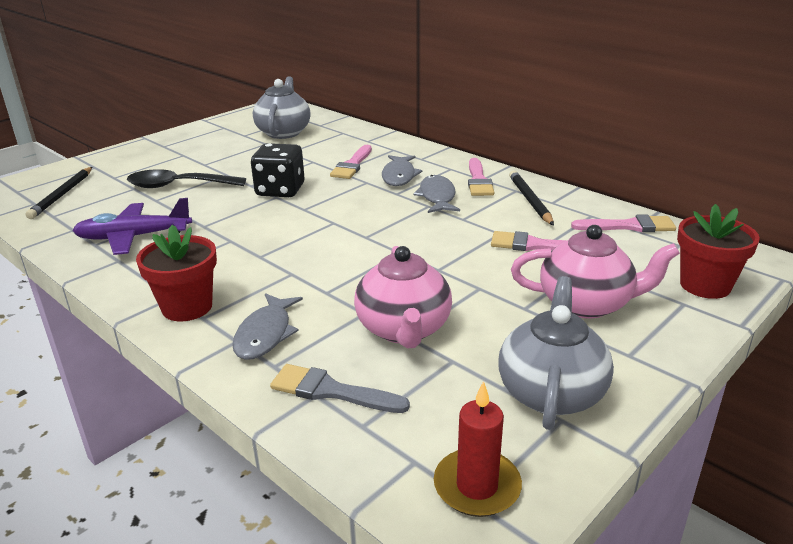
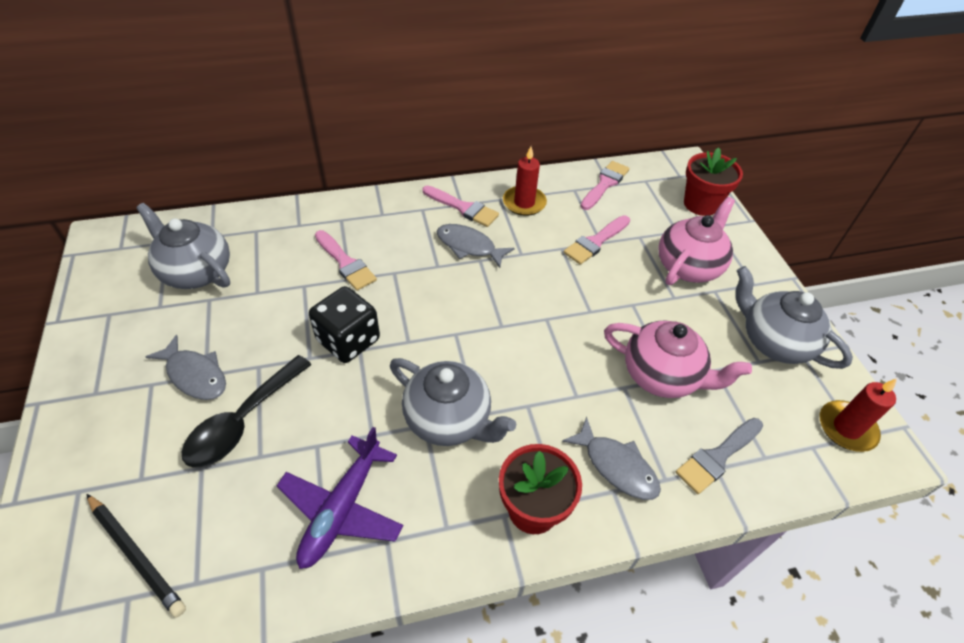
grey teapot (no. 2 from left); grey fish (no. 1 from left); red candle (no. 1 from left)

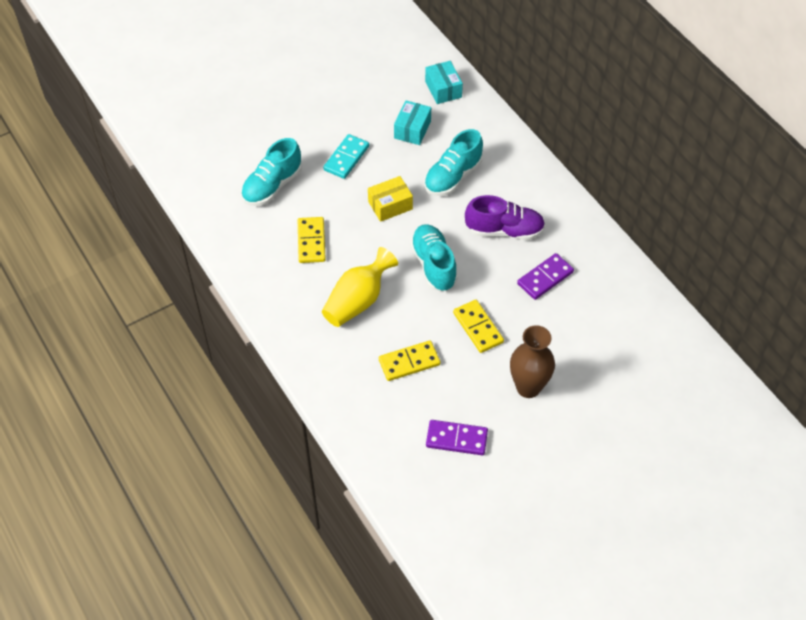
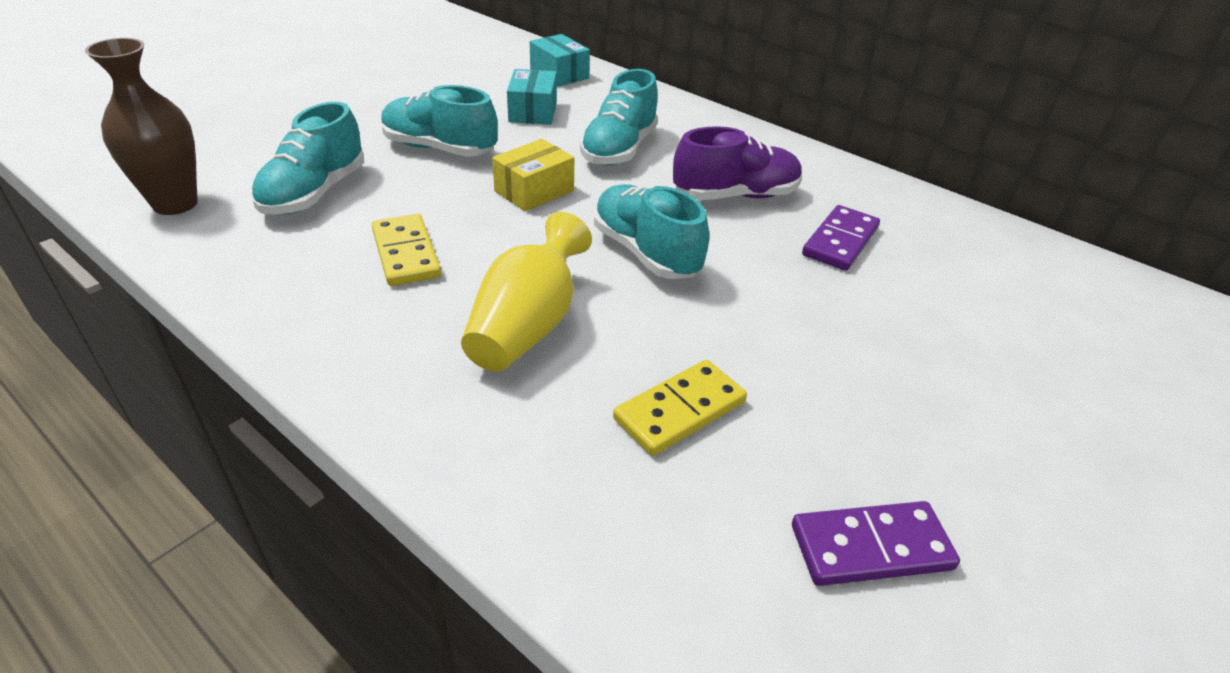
yellow domino (no. 3 from left in the first image); brown vase; turquoise shoe (no. 2 from left)

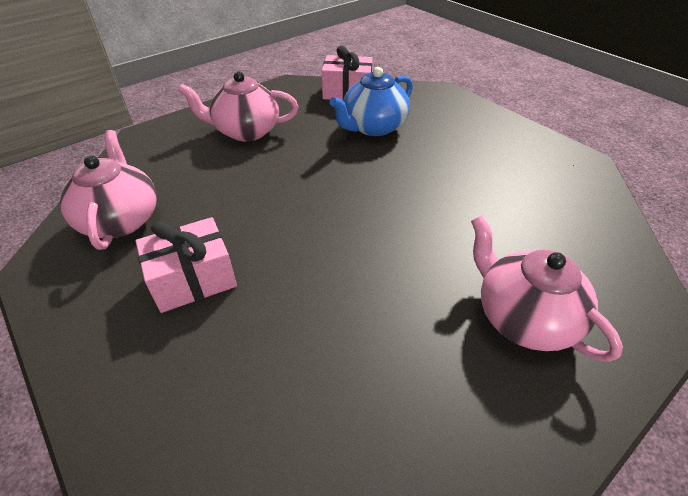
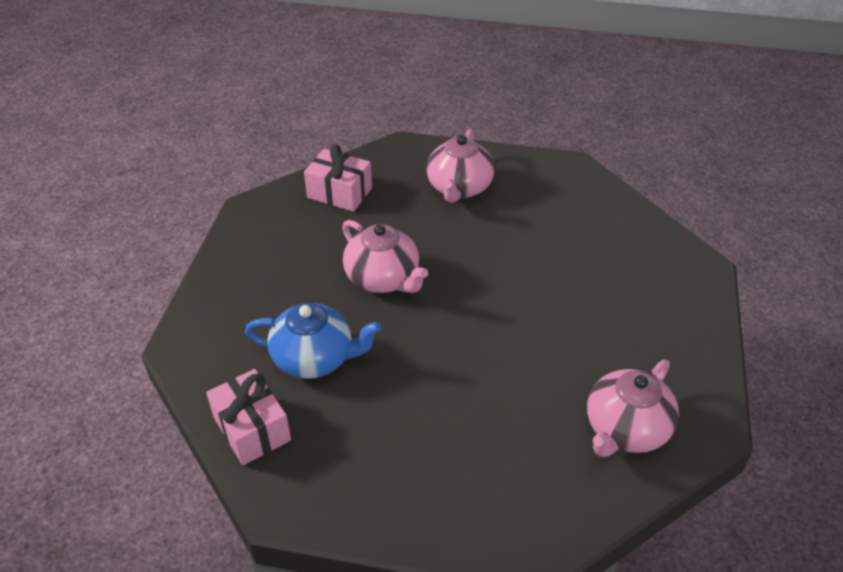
pink gift (no. 2 from left); pink teapot (no. 1 from left)

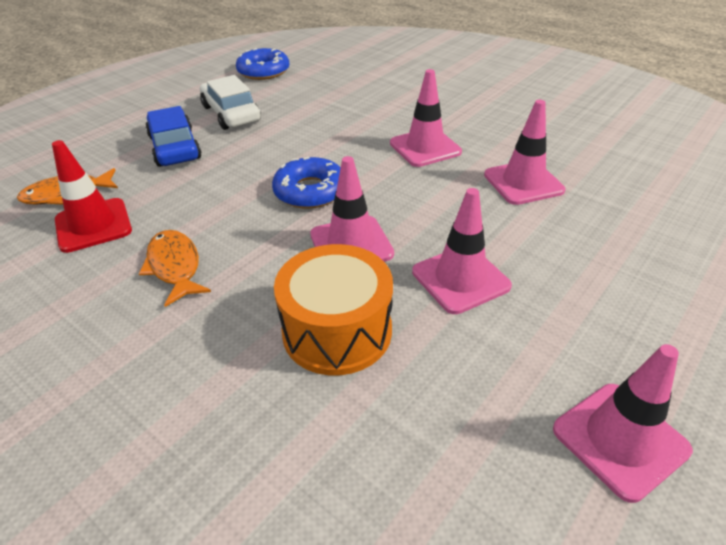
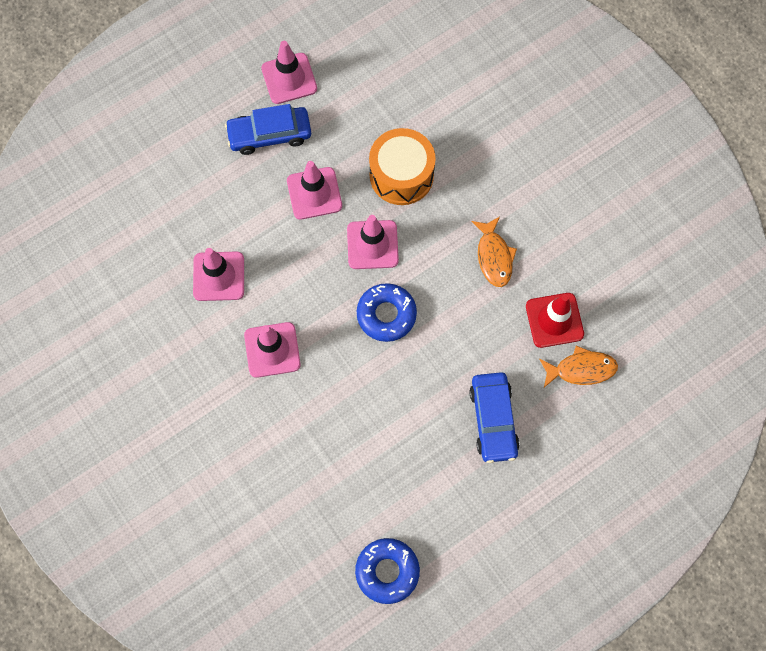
white car; blue car (no. 1 from left)

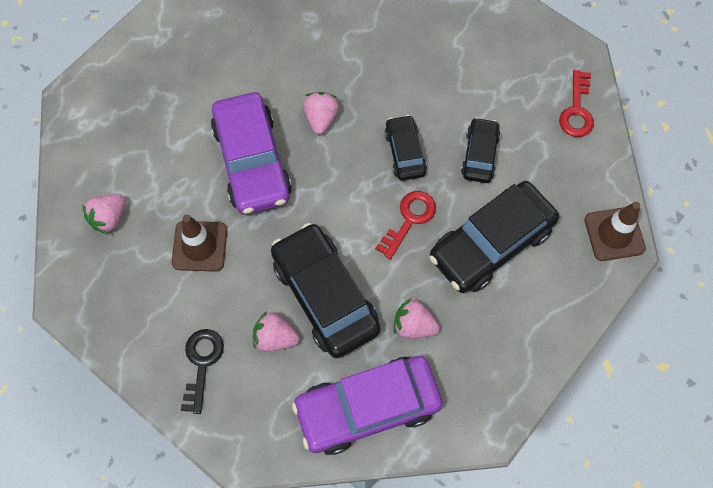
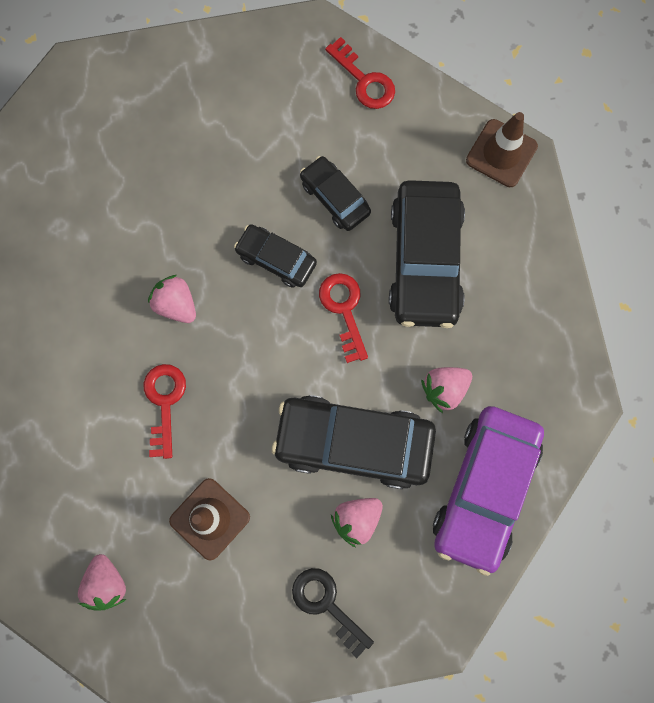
red key (no. 1 from left)

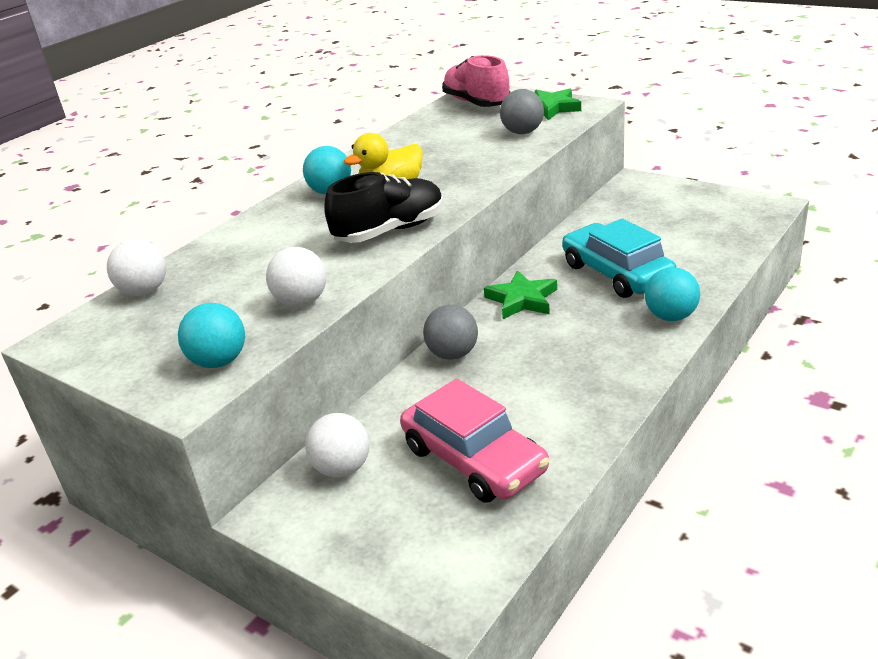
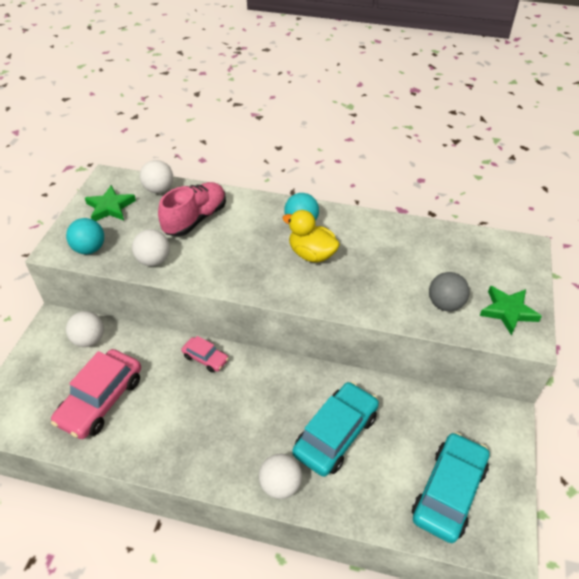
black shoe; turquoise car (no. 2 from left); pink shoe; green star (no. 1 from left); pink car (no. 2 from left); white ball (no. 4 from left)

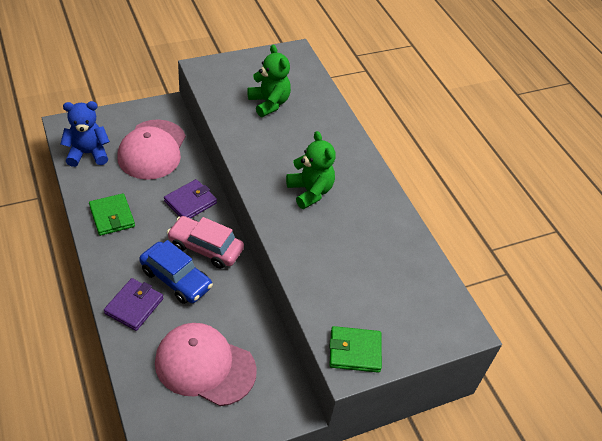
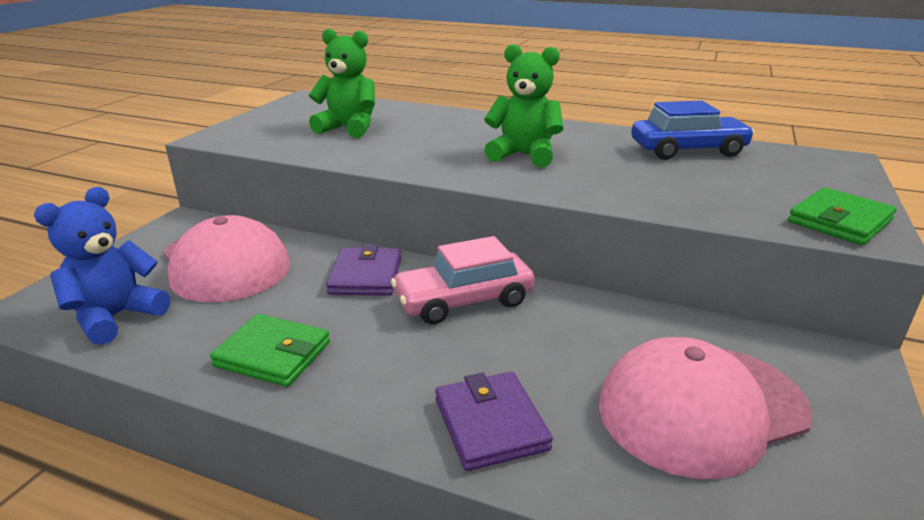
blue car

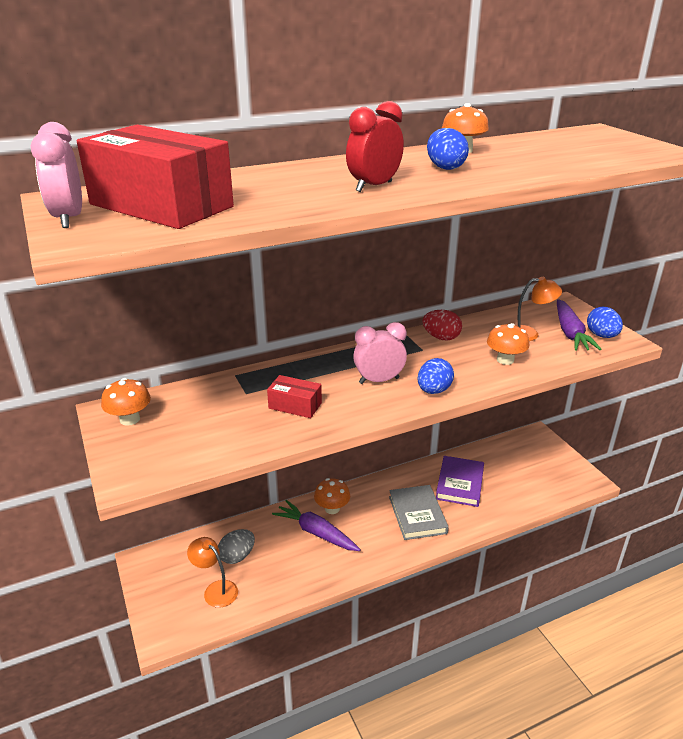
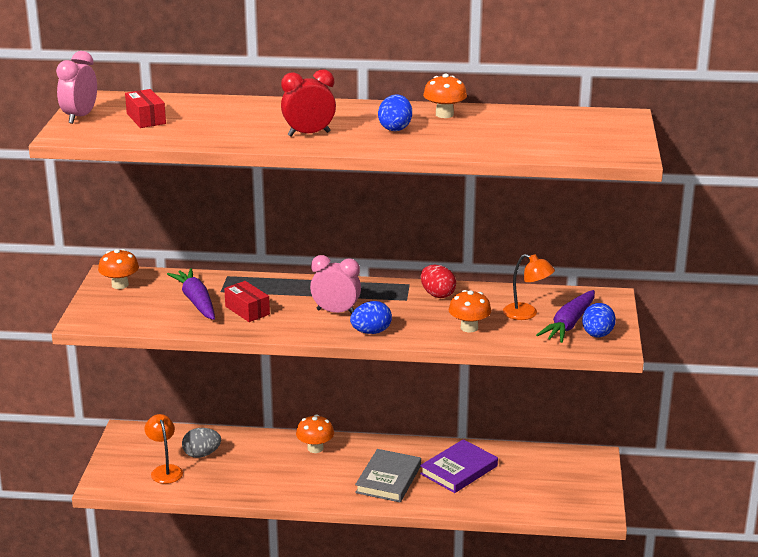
purple carrot (no. 1 from left); red box (no. 1 from left)

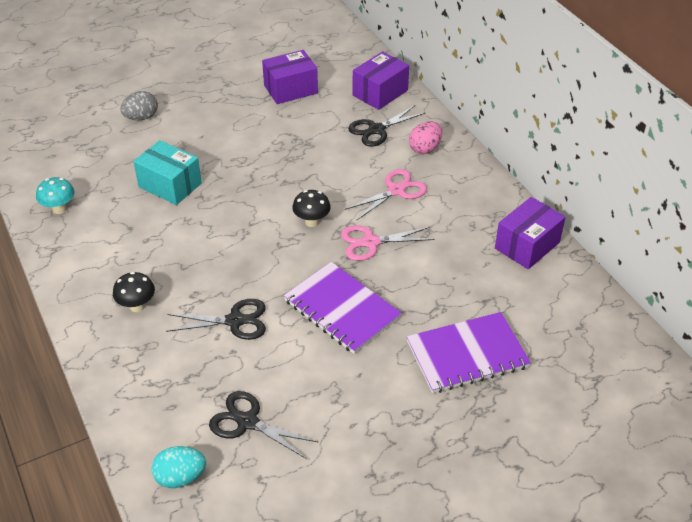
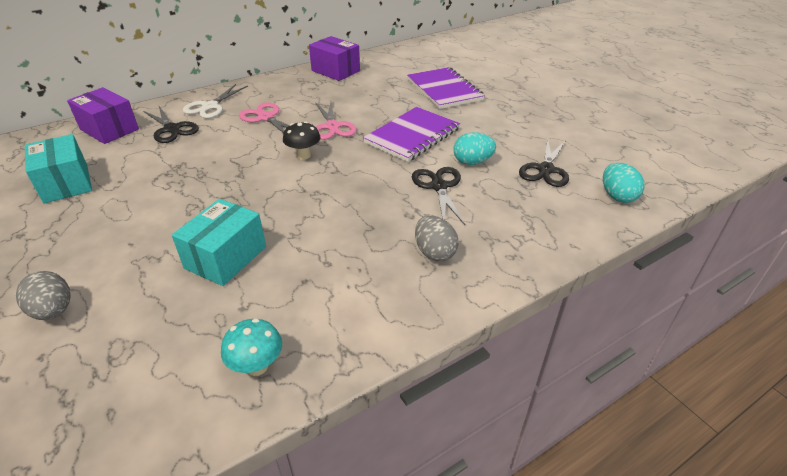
turquoise egg (no. 1 from left); grey egg (no. 2 from left); white scissors; turquoise box (no. 1 from left)

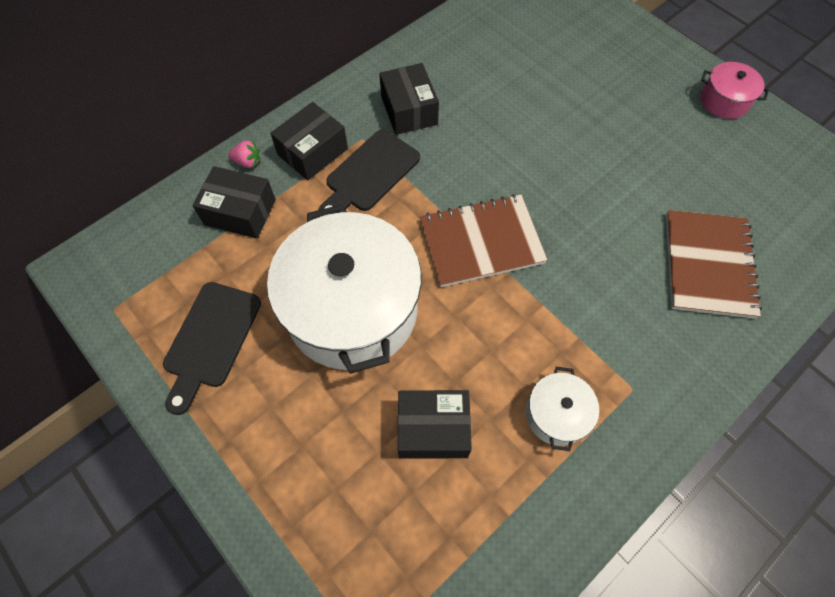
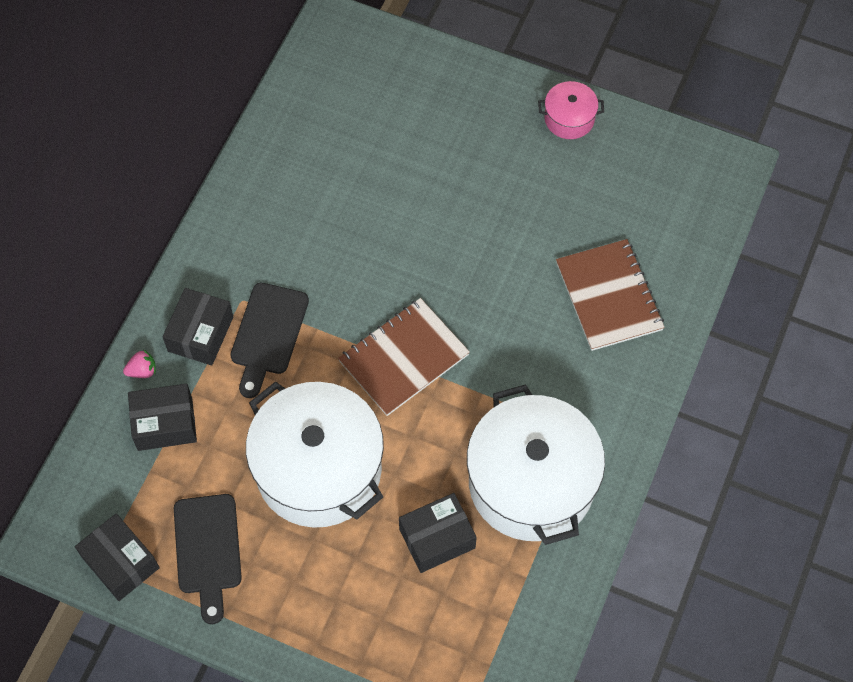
black box (no. 1 from left); white pot (no. 2 from left)

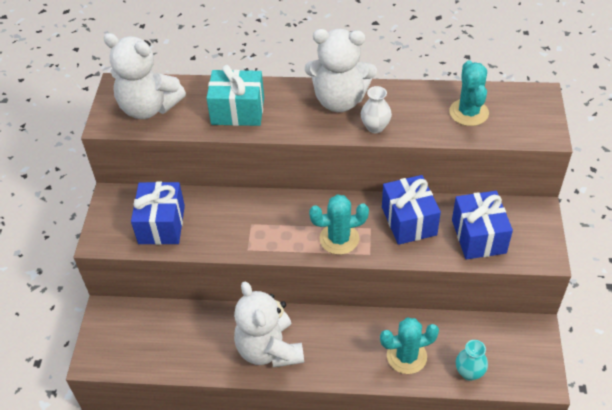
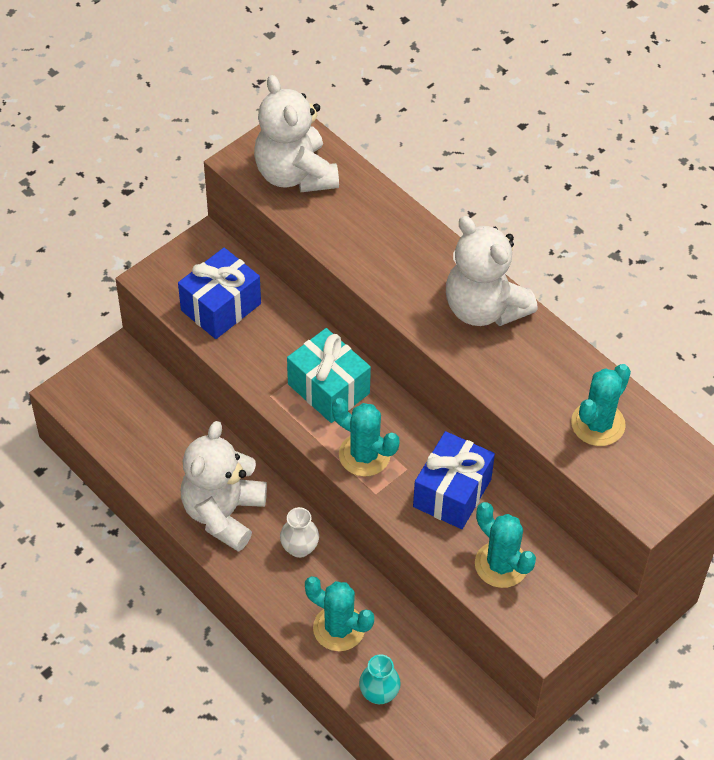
turquoise gift; white vase; turquoise cactus (no. 3 from left)

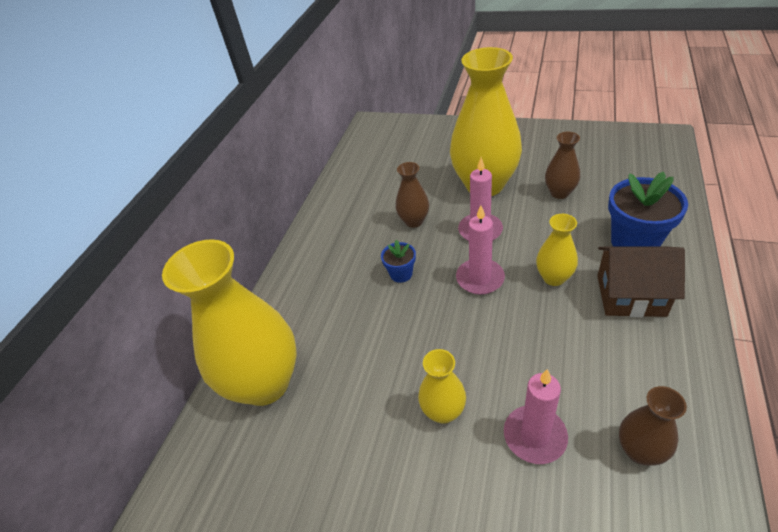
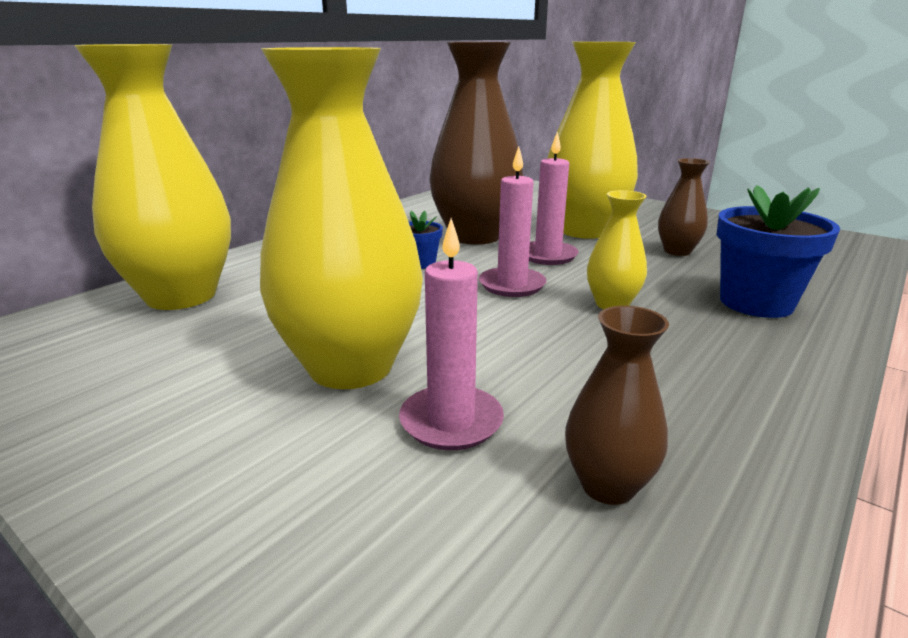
brown house; brown vase (no. 1 from left); yellow vase (no. 2 from left)

